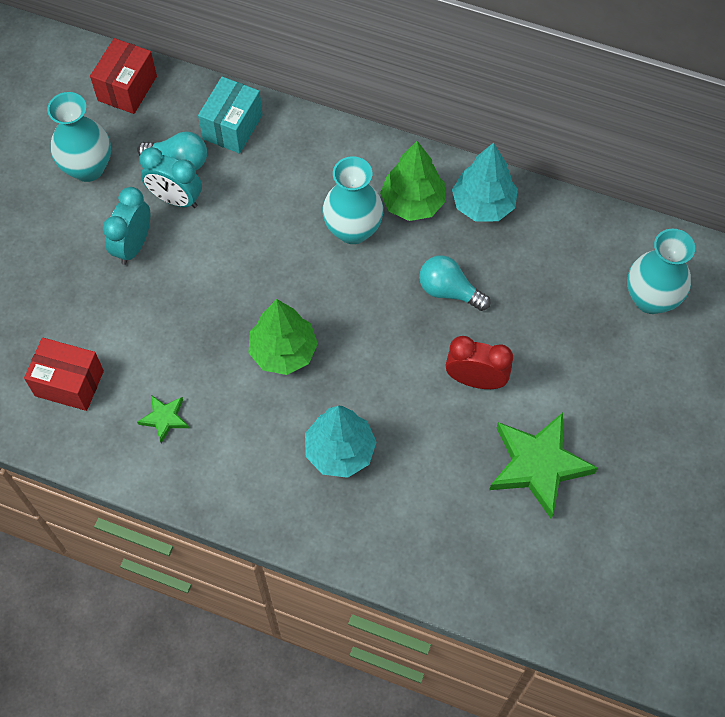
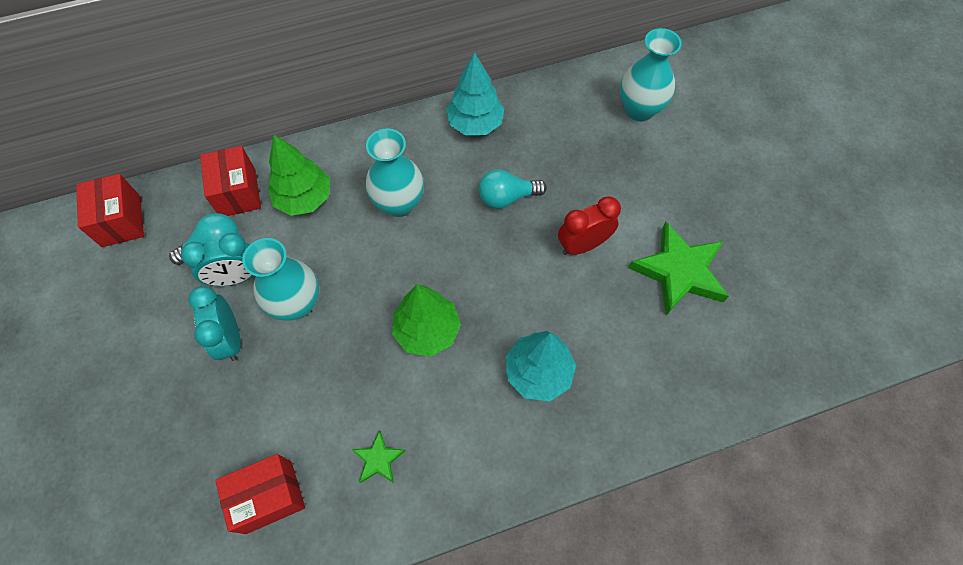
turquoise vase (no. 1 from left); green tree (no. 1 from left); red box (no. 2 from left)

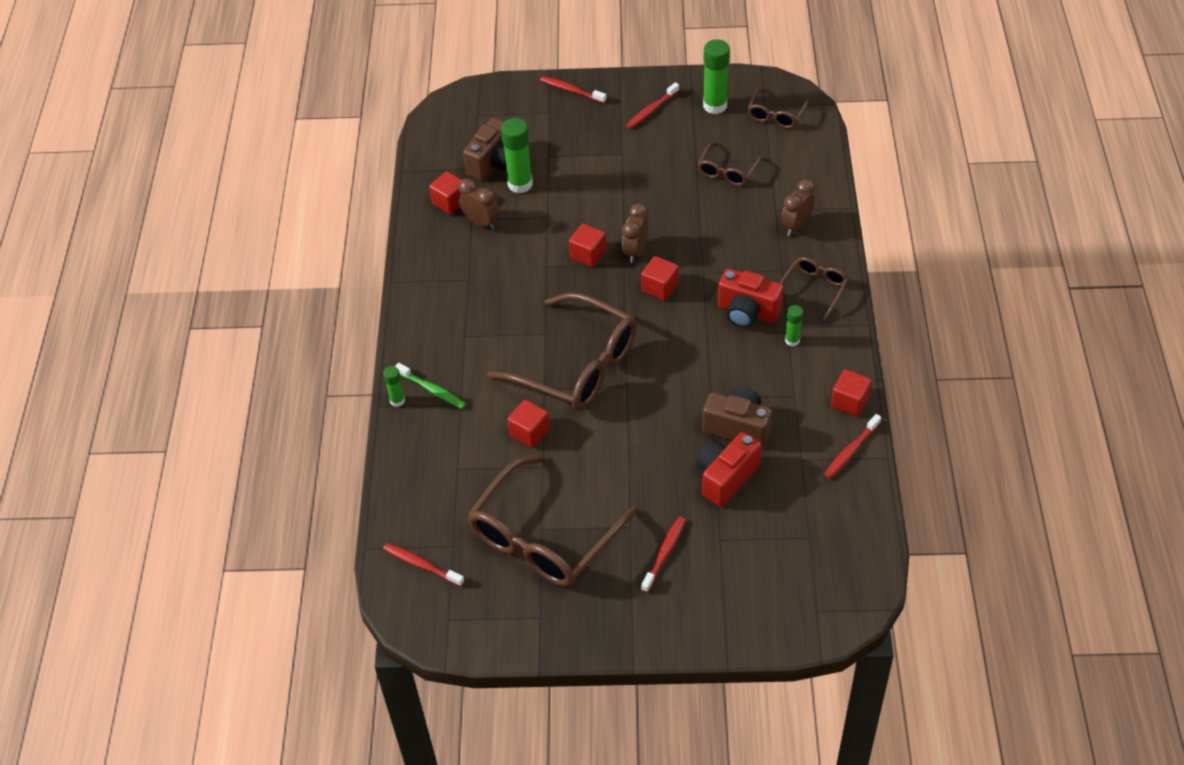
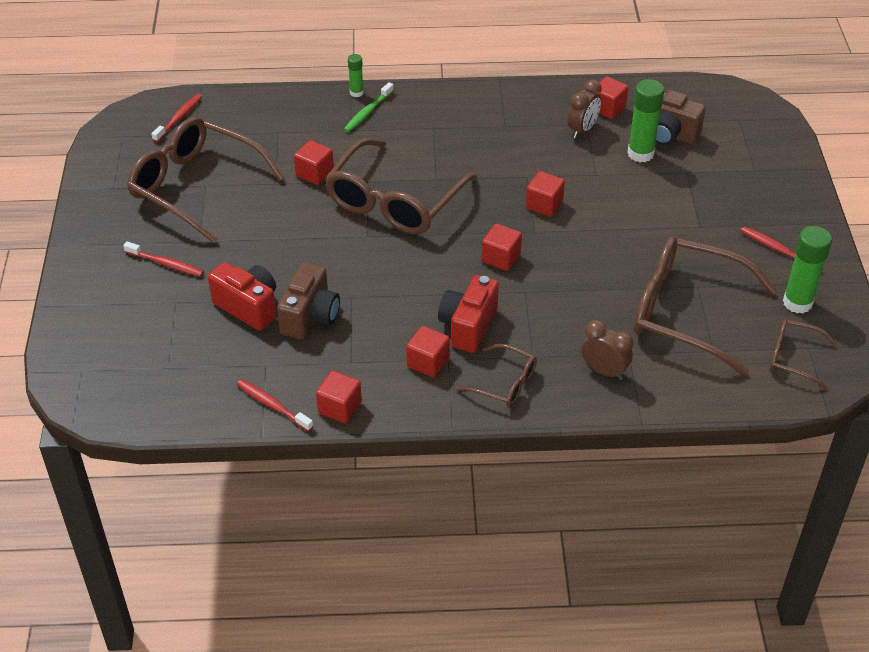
red toothbrush (no. 2 from left in the first image); brown clock (no. 2 from left in the first image); red cube (no. 3 from left); brown glasses (no. 4 from left)

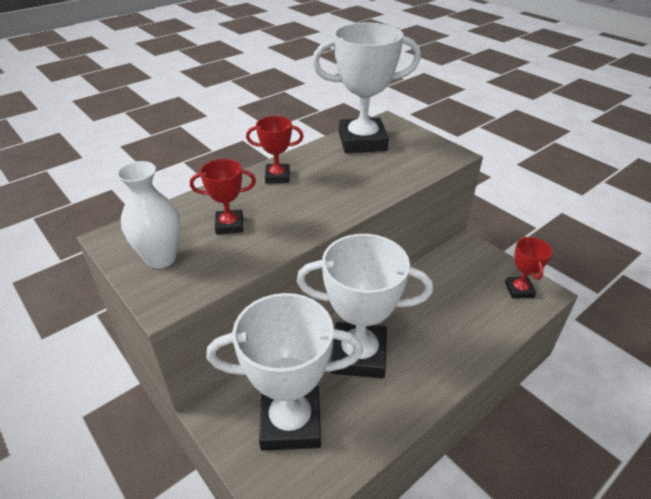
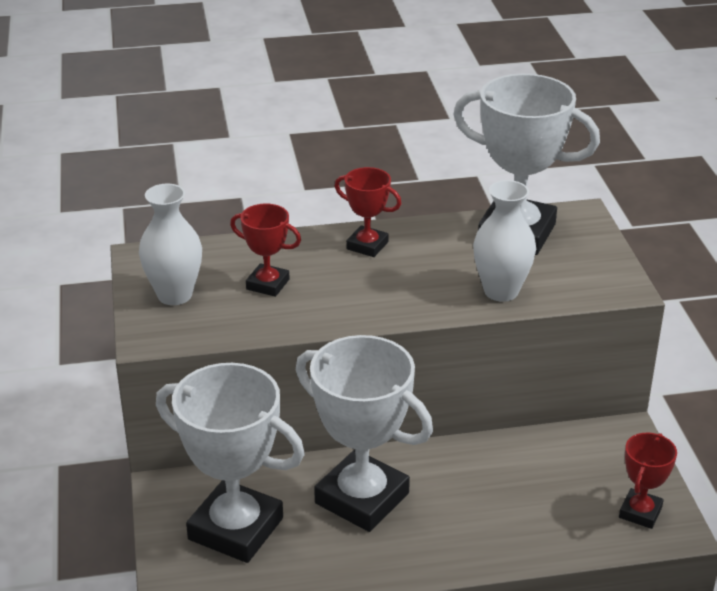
white vase (no. 2 from left)

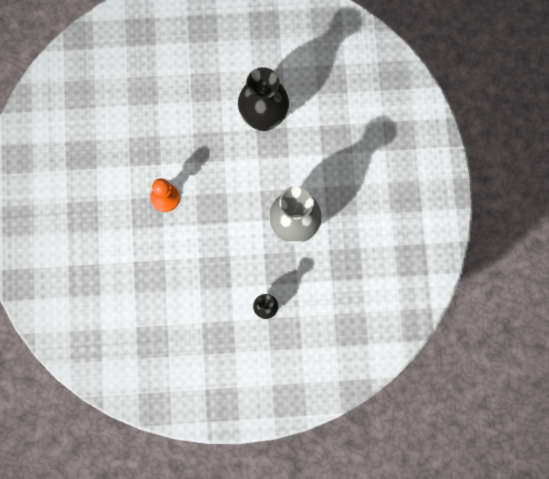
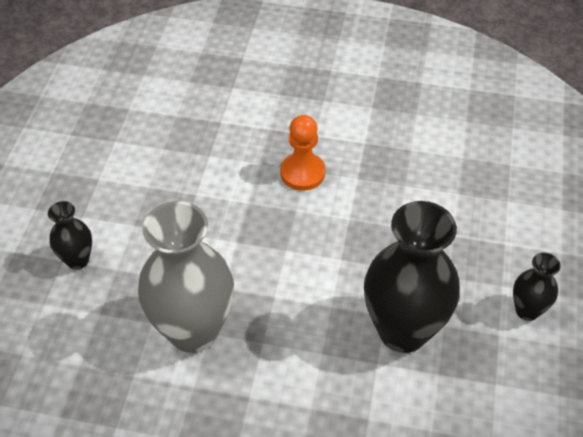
black vase (no. 3 from left)

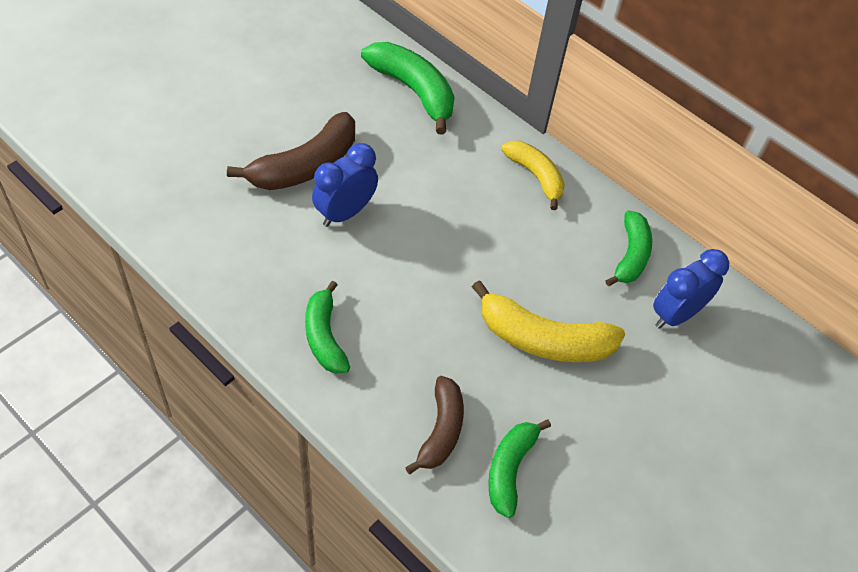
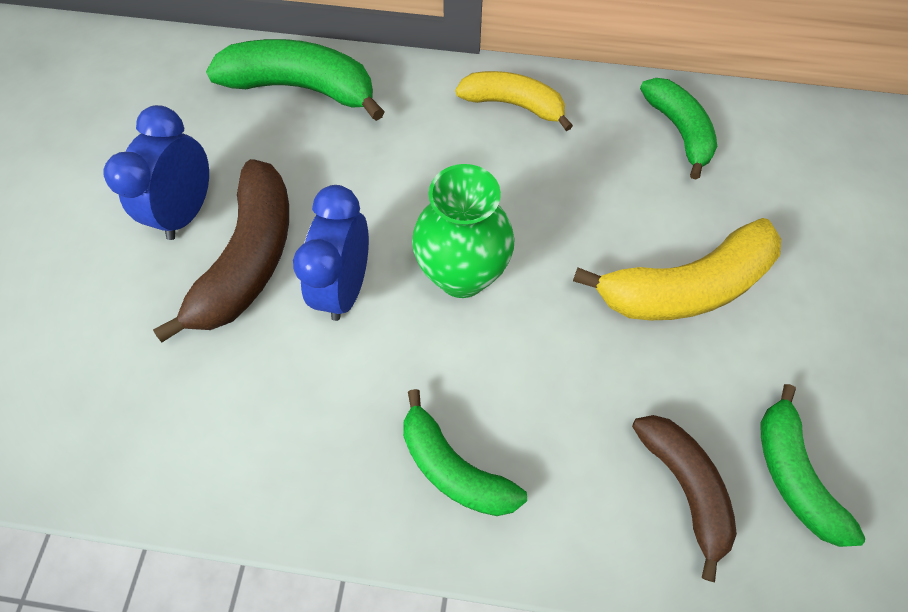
green vase; blue clock (no. 1 from left)

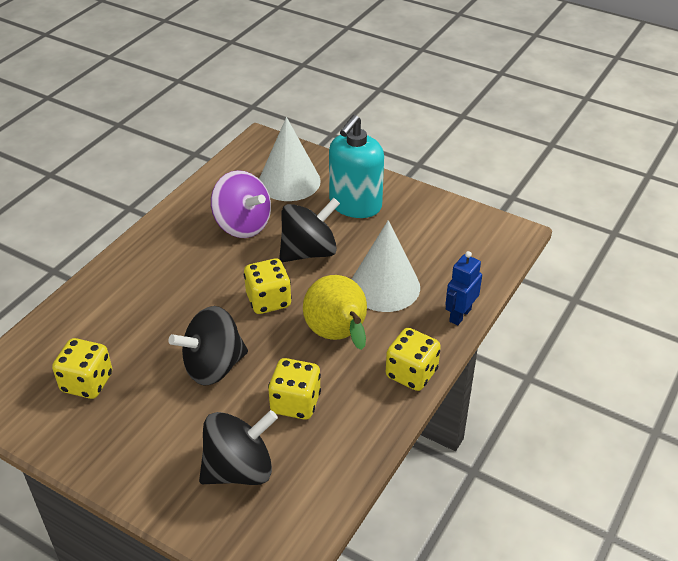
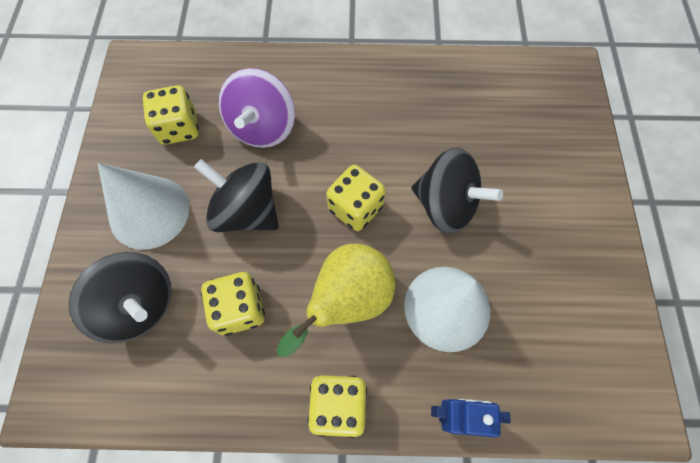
turquoise soap dispenser; purple spinning top; white cone (no. 1 from left)

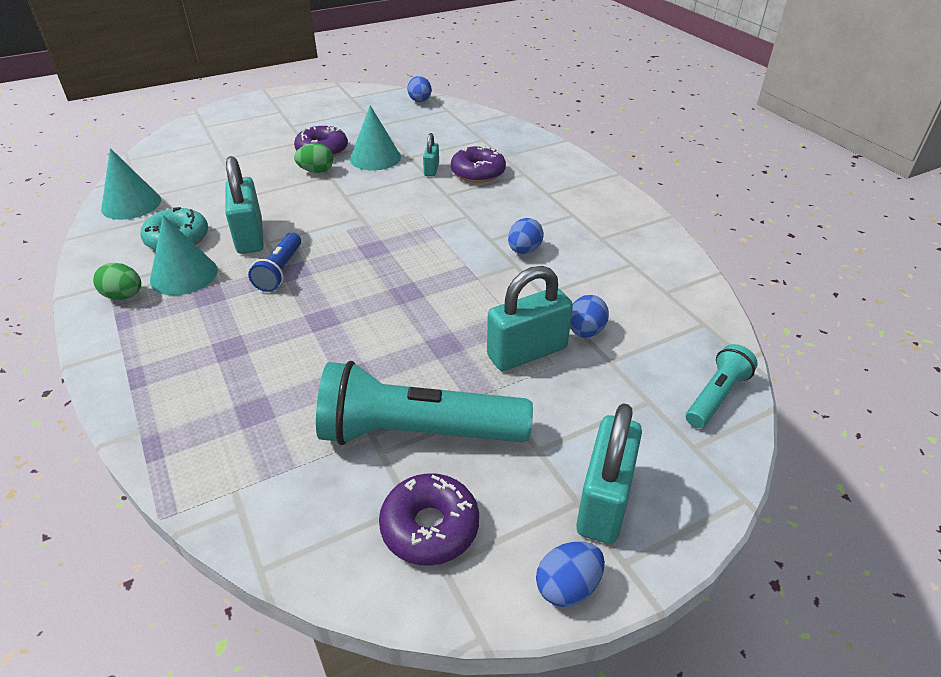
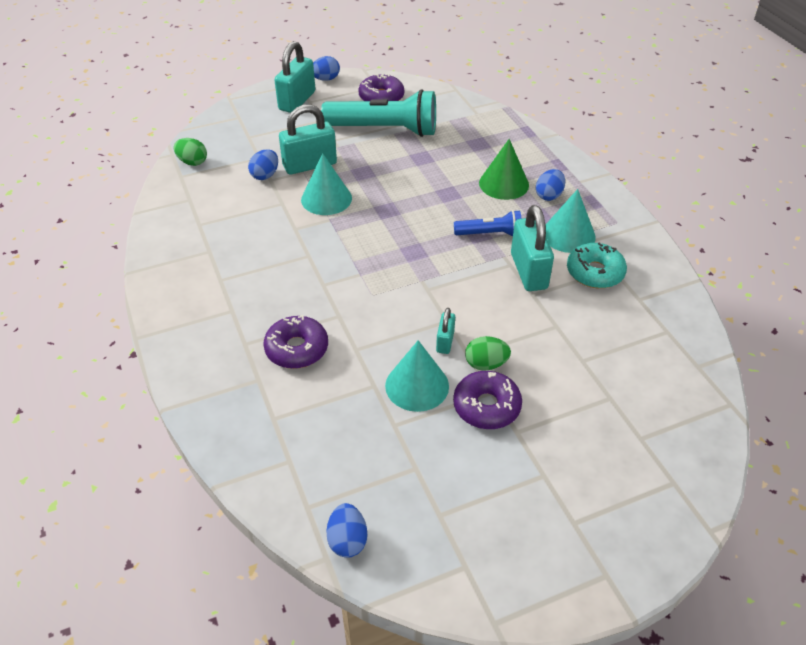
turquoise flashlight (no. 2 from left in the first image); green cone; green egg (no. 1 from left); turquoise cone (no. 1 from left); turquoise padlock (no. 3 from left); blue egg (no. 4 from left); blue flashlight

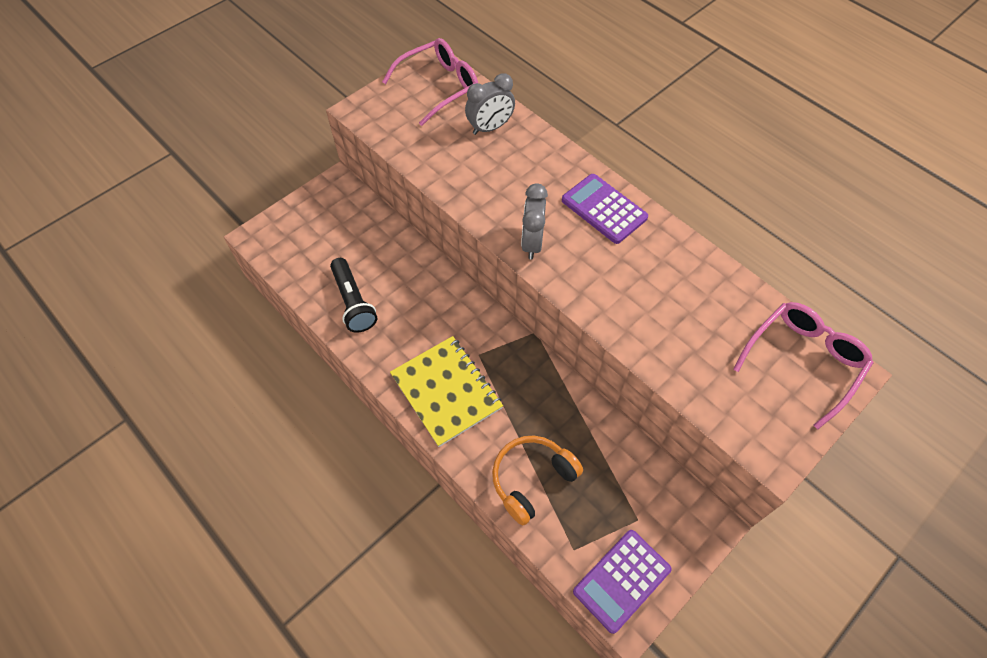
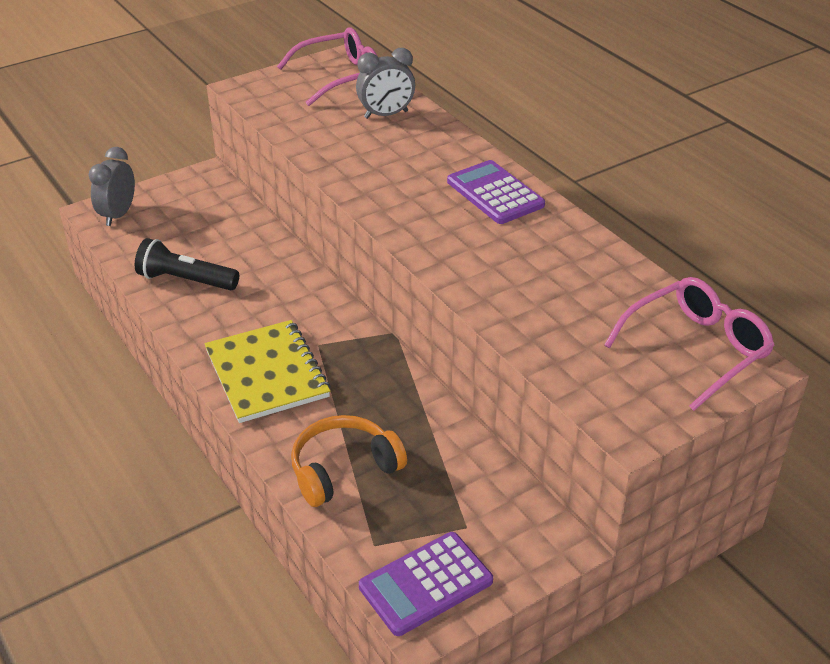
grey clock (no. 1 from left); black flashlight

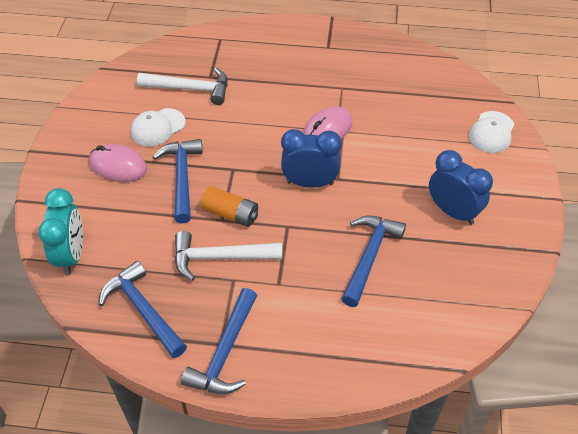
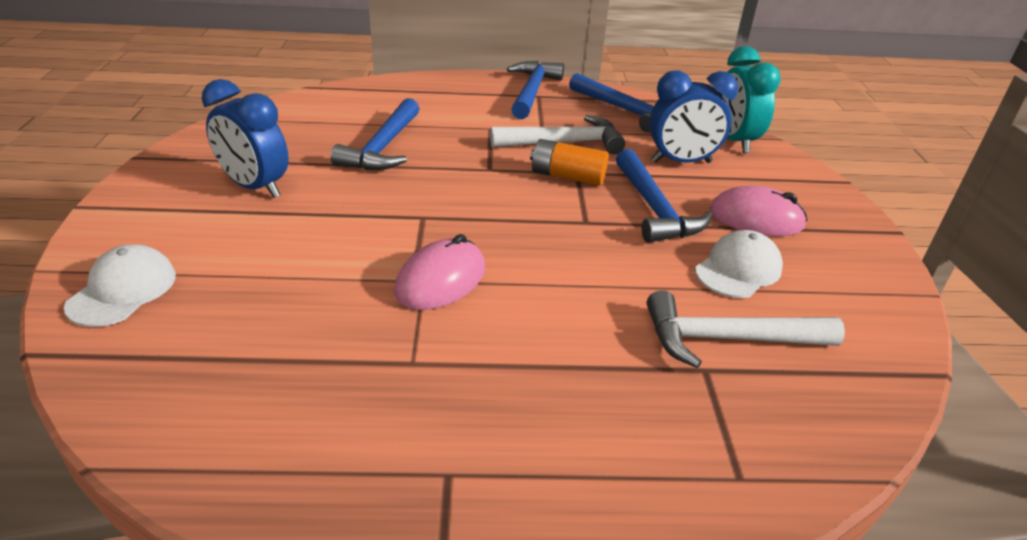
blue clock (no. 2 from left)

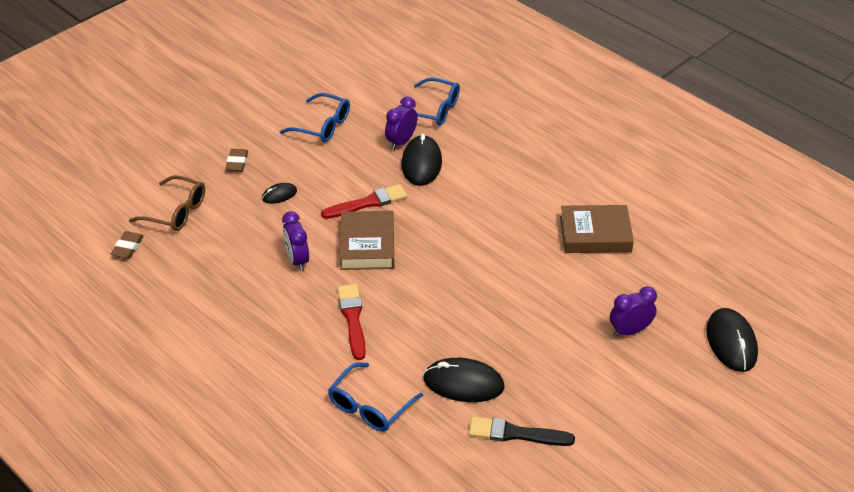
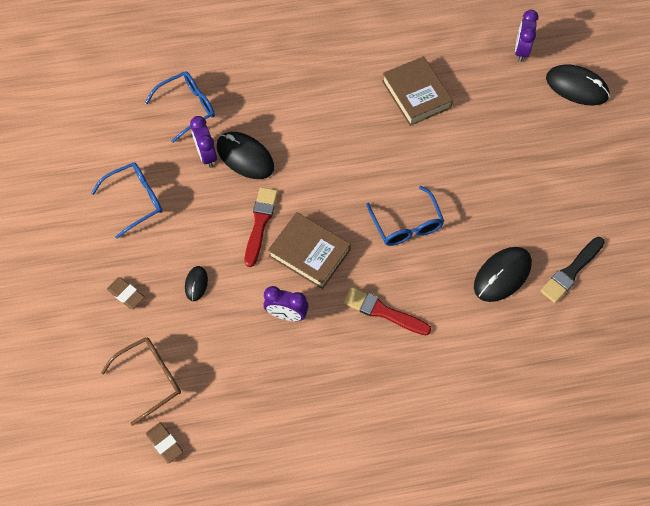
blue glasses (no. 3 from left); purple clock (no. 3 from left); brown book (no. 2 from left)

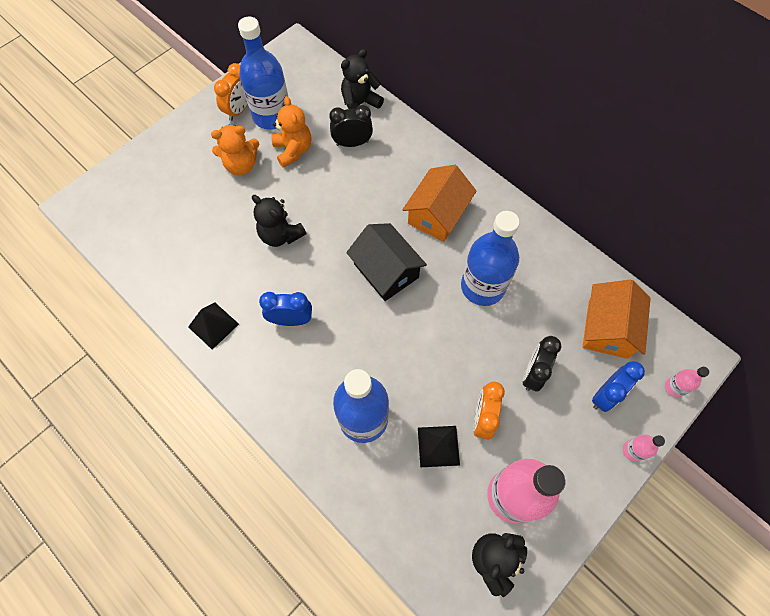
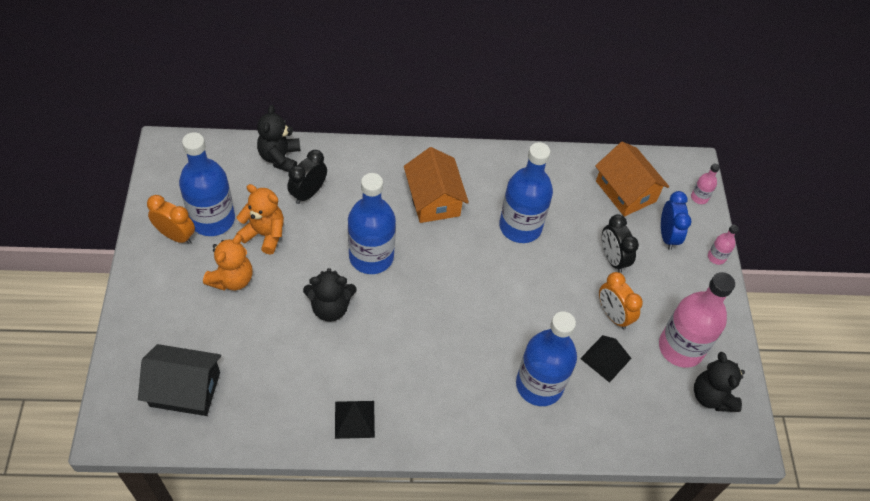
blue clock (no. 1 from left in the first image); blue bottle (no. 2 from left); black house; orange clock (no. 1 from left)

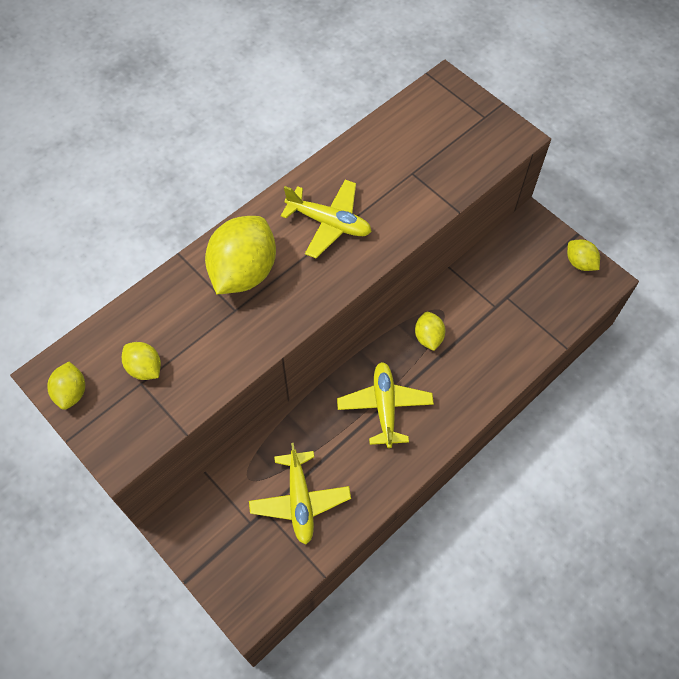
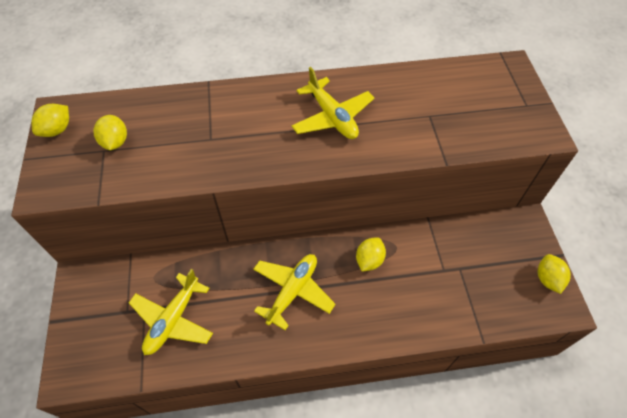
yellow lemon (no. 3 from left in the first image)

